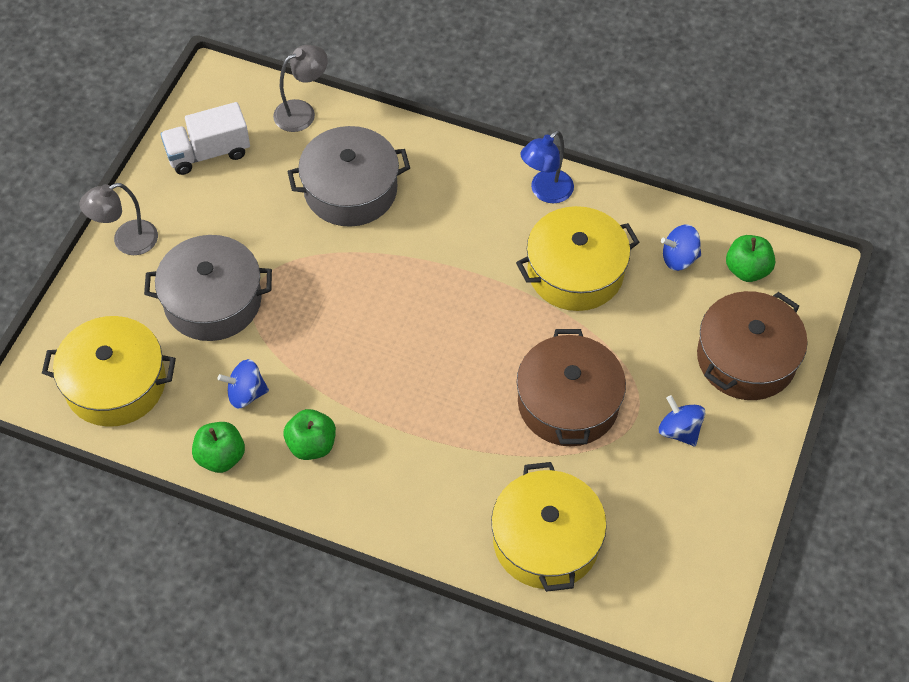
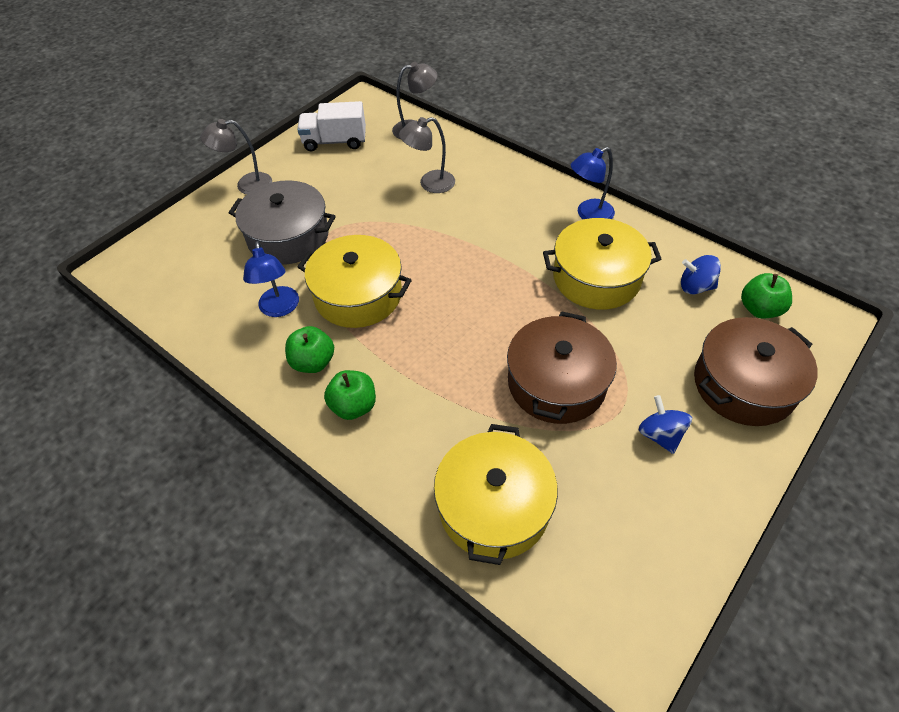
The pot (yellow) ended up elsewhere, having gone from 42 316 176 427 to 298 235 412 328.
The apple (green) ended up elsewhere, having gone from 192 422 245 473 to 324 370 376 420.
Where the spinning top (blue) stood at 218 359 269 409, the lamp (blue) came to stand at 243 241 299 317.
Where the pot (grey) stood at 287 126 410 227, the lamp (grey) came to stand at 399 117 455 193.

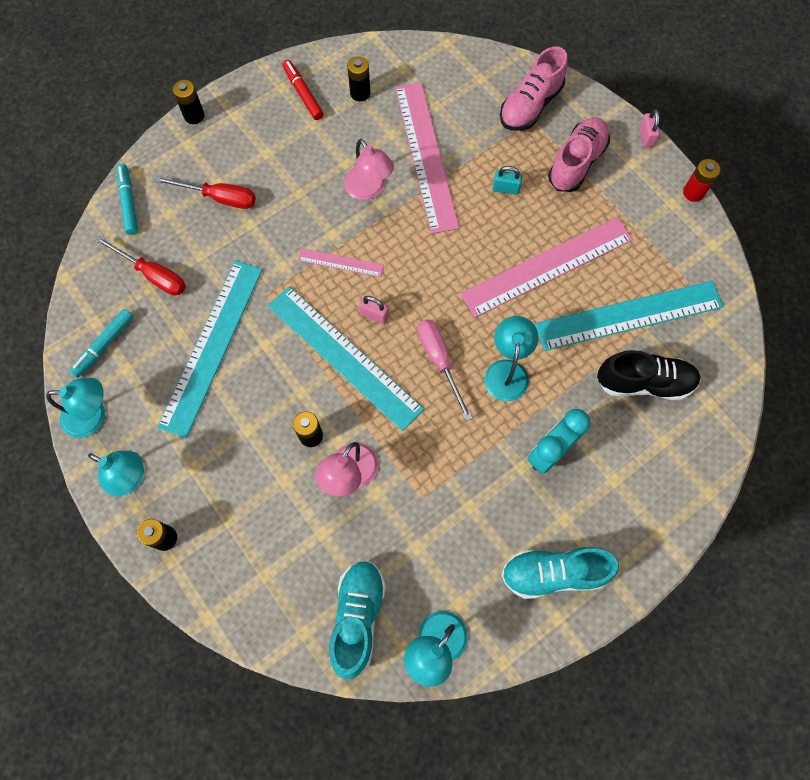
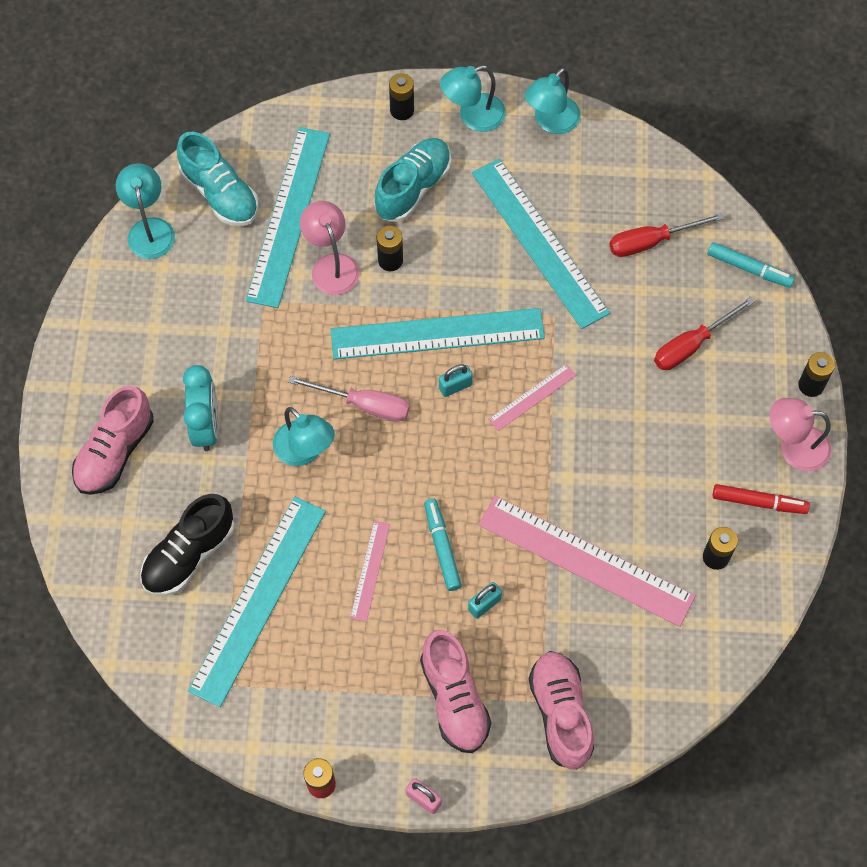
The marker (turquoise) ended up elsewhere, having gone from 69 309 134 378 to 424 499 462 591.
The lamp (pink) ended up elsewhere, having gone from 344 139 394 200 to 770 398 831 471.
What was the padlock (pink) at 359 296 389 324 turned into the padlock (turquoise) at 439 364 472 397.
The size of the ruler (pink) at 460 217 633 318 changed by a factor of 0.47.
The shoe (turquoise) ended up elsewhere, having gone from 501 547 619 599 to 374 138 451 222.
The second view gained the shoe (pink) at 72 385 154 495.
The second view gained the ruler (turquoise) at 246 127 330 308.

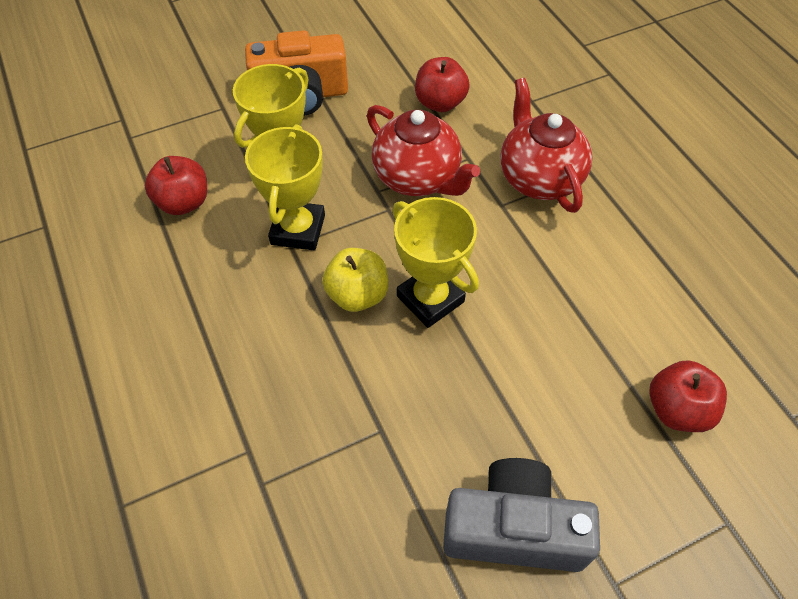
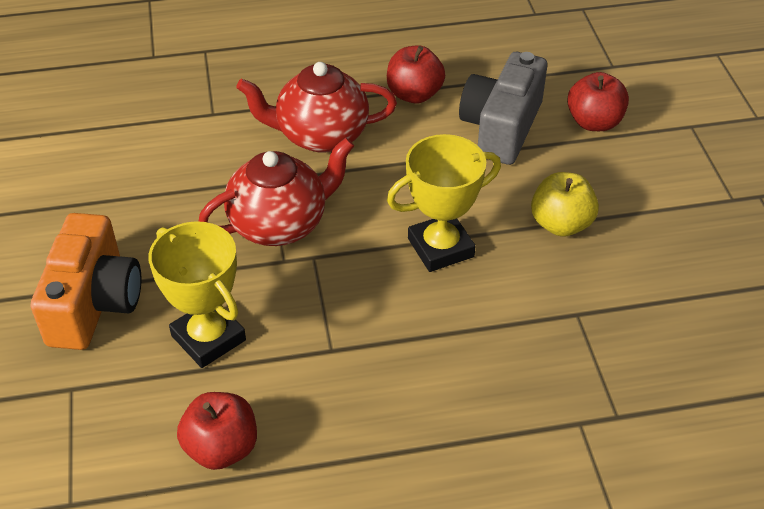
The second view lost the trophy (yellow) at 245 124 325 250.
The apple (yellow) ended up elsewhere, having gone from 322 248 388 312 to 531 172 599 237.
The apple (red) ended up elsewhere, having gone from 415 57 470 112 to 387 45 445 104.
The camera (grey) ended up elsewhere, having gone from 443 458 600 572 to 459 52 547 165.

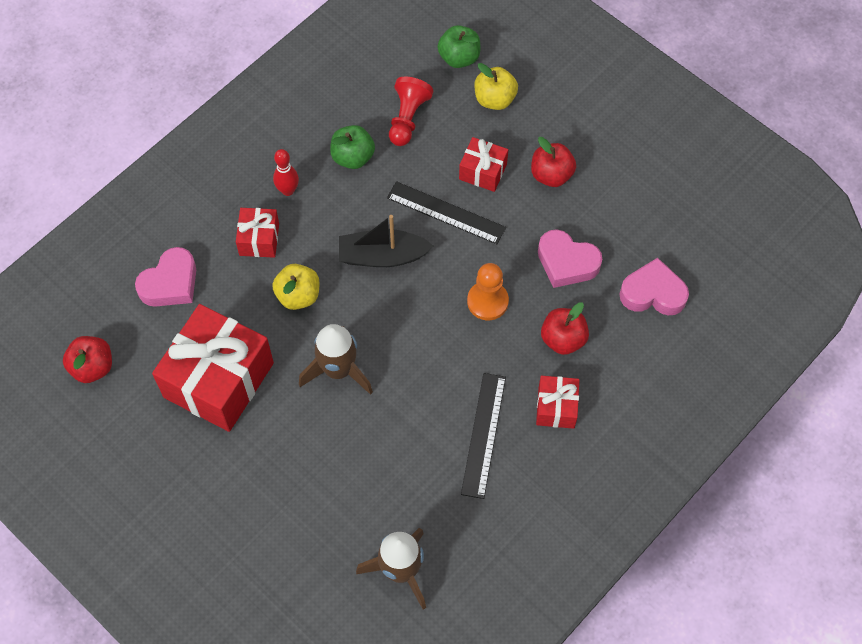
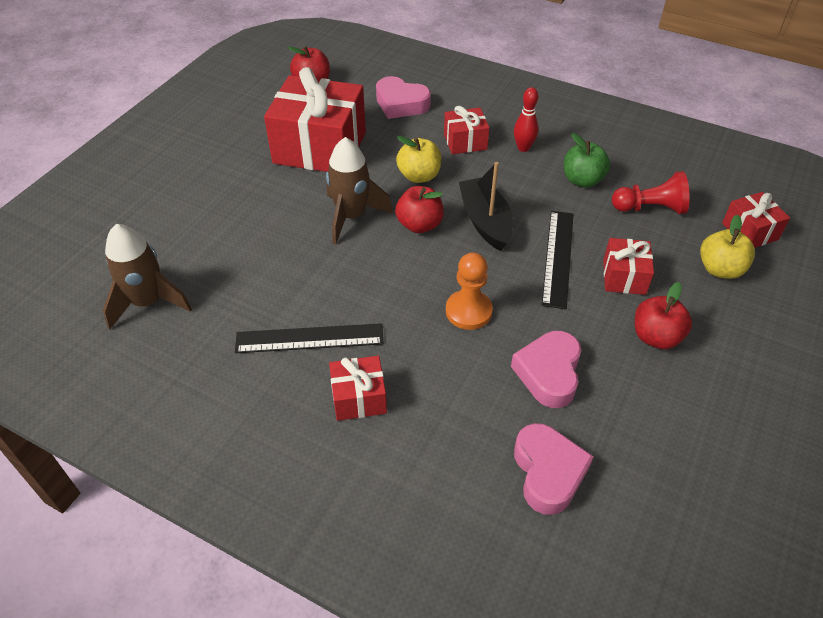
Where the apple (green) stood at 438 25 480 68, the gift (red) came to stand at 722 192 790 248.
The apple (red) ended up elsewhere, having gone from 541 302 589 355 to 395 186 444 233.

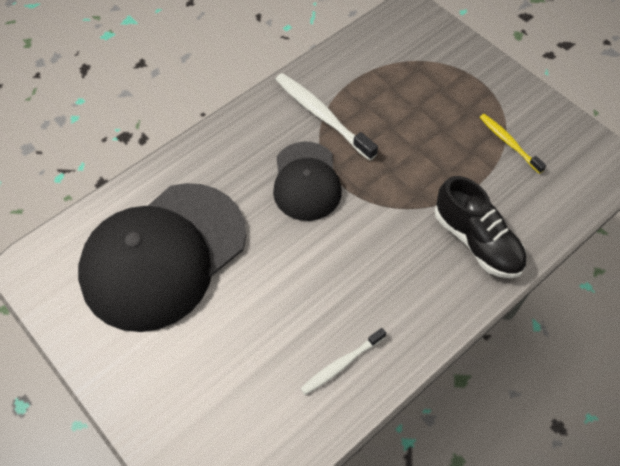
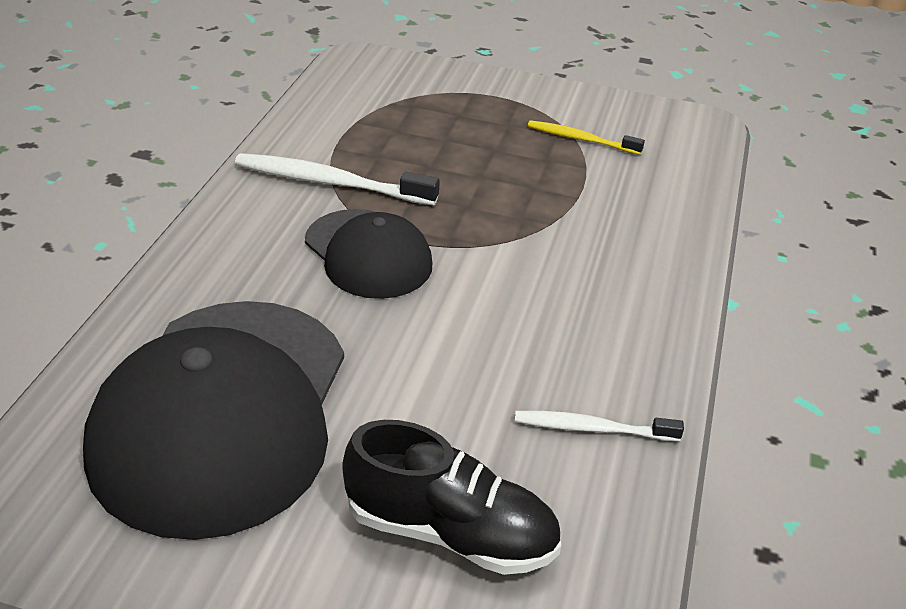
The toothbrush (white) at 300 328 386 395 ended up facing another way, 75 degrees clockwise from before.
The shoe (black) ended up elsewhere, having gone from 435 176 527 278 to 342 420 561 575.

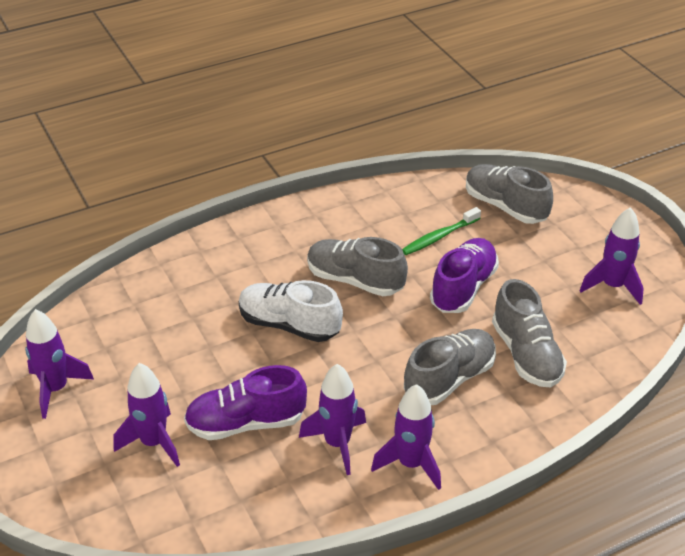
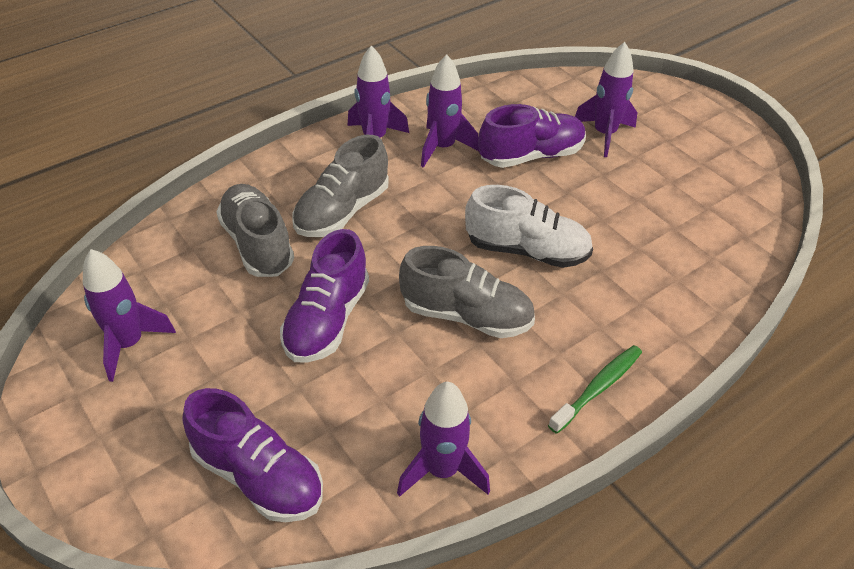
The rocket (purple) ended up elsewhere, having gone from 25 309 94 419 to 397 382 490 497.
The toothbrush (green) ended up elsewhere, having gone from 402 207 481 255 to 548 345 642 434.
What was the shoe (grey) at 466 164 553 224 turned into the shoe (purple) at 182 388 323 522.

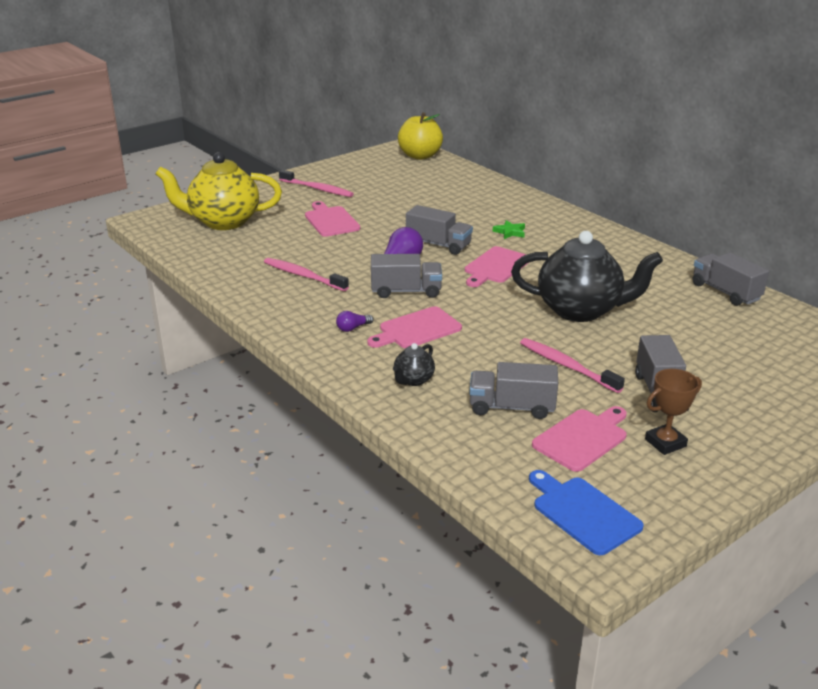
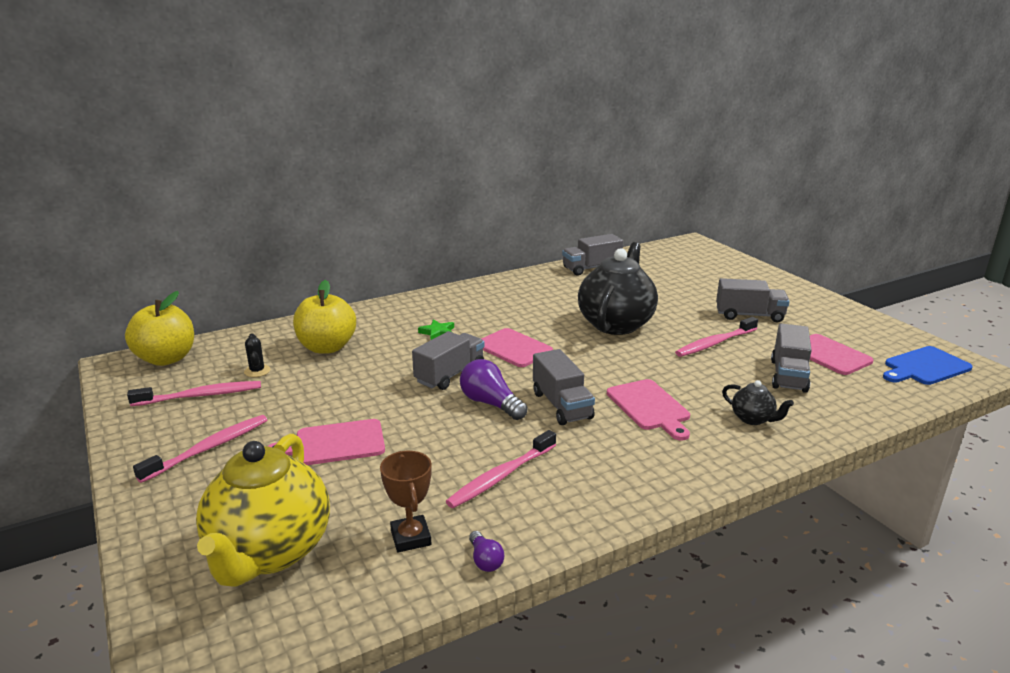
The light bulb (purple) ended up elsewhere, having gone from 336 311 374 332 to 469 531 504 572.
The truck (grey) at 371 254 442 298 ended up facing another way, 150 degrees clockwise from before.
The trophy (brown) ended up elsewhere, having gone from 645 369 702 455 to 380 451 432 552.
The second view gained the toothbrush (pink) at 127 381 261 406.
The second view gained the cactus (black) at 244 333 270 377.
The second view gained the apple (yellow) at 293 280 356 354.

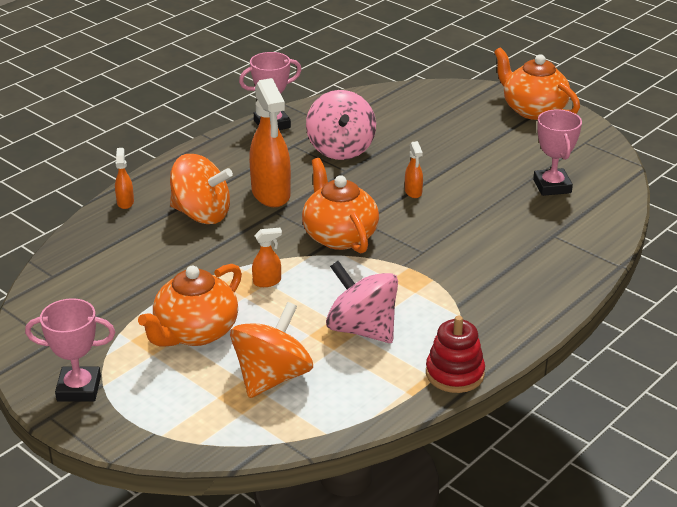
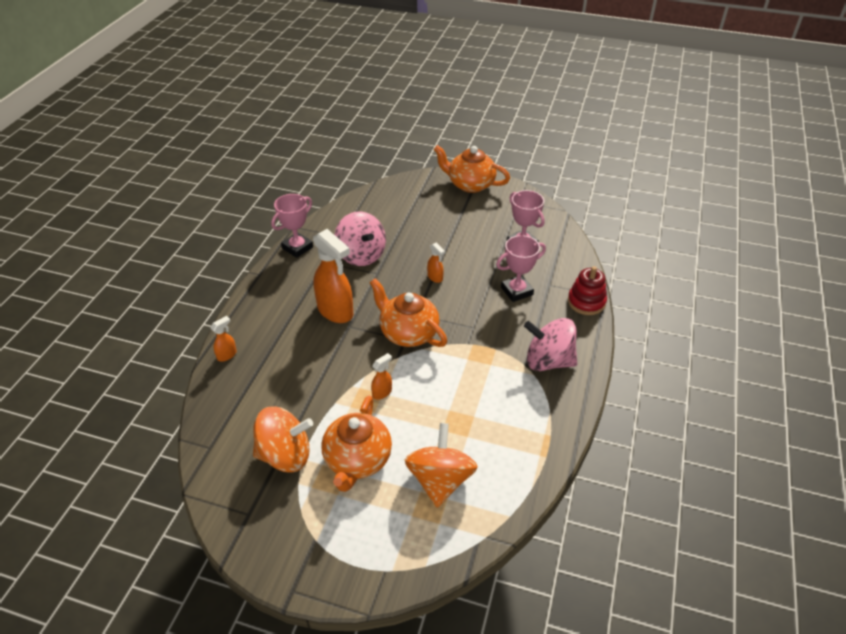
The trophy (pink) ended up elsewhere, having gone from 25 298 115 402 to 496 235 546 302.
The spray bottle (orange) at 115 148 134 209 ended up facing another way, 75 degrees clockwise from before.
The spinning top (orange) ended up elsewhere, having gone from 170 154 233 224 to 253 406 313 473.
The spinning top (pink) ended up elsewhere, having gone from 326 261 398 343 to 524 318 577 371.
The stacking toy (red) ended up elsewhere, having gone from 426 316 485 393 to 568 266 607 315.

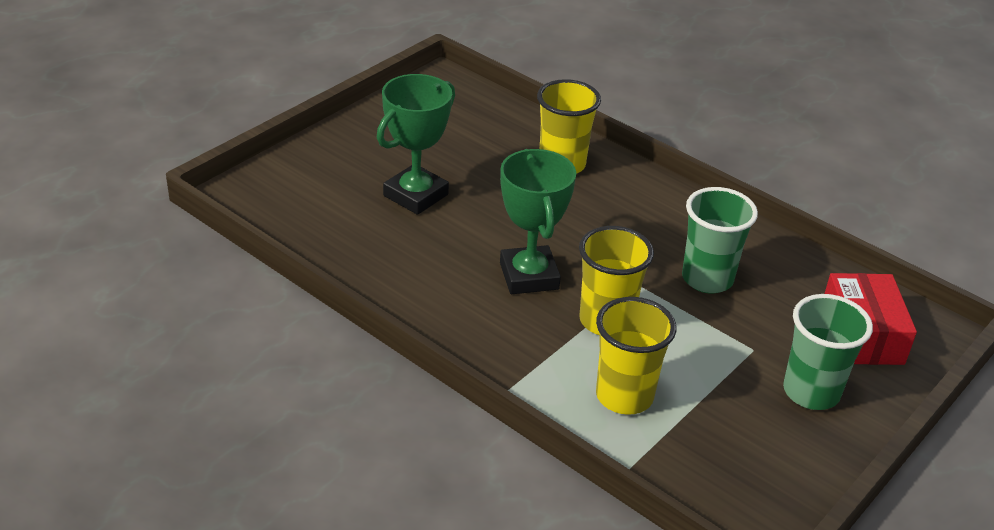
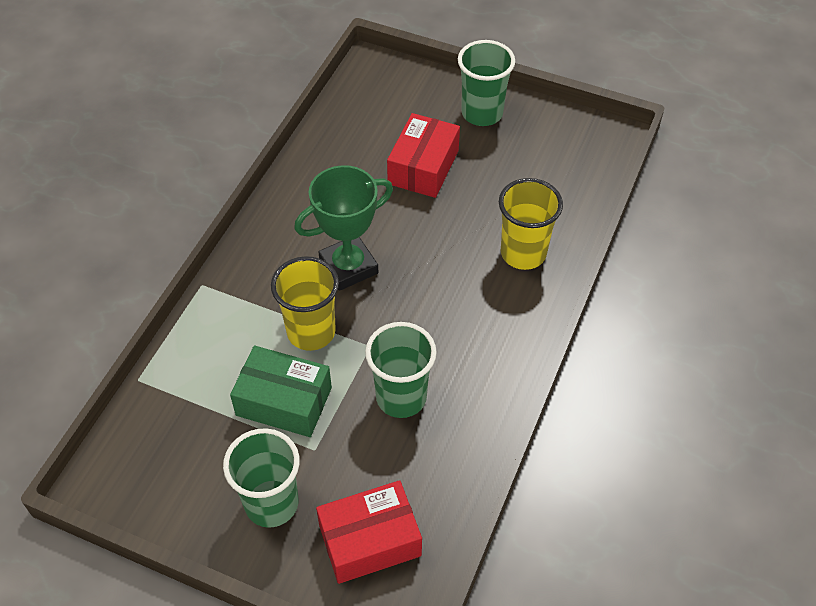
Where the trophy (green) stood at 377 74 455 215, the box (red) came to stand at 387 113 460 198.
The second view lost the cup (yellow) at 596 297 676 415.
The second view gained the box (green) at 230 346 332 437.
The second view gained the cup (green) at 458 40 515 126.

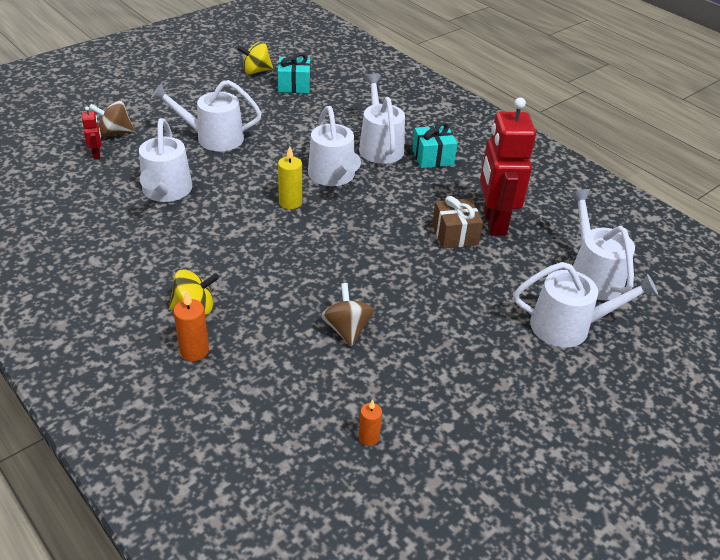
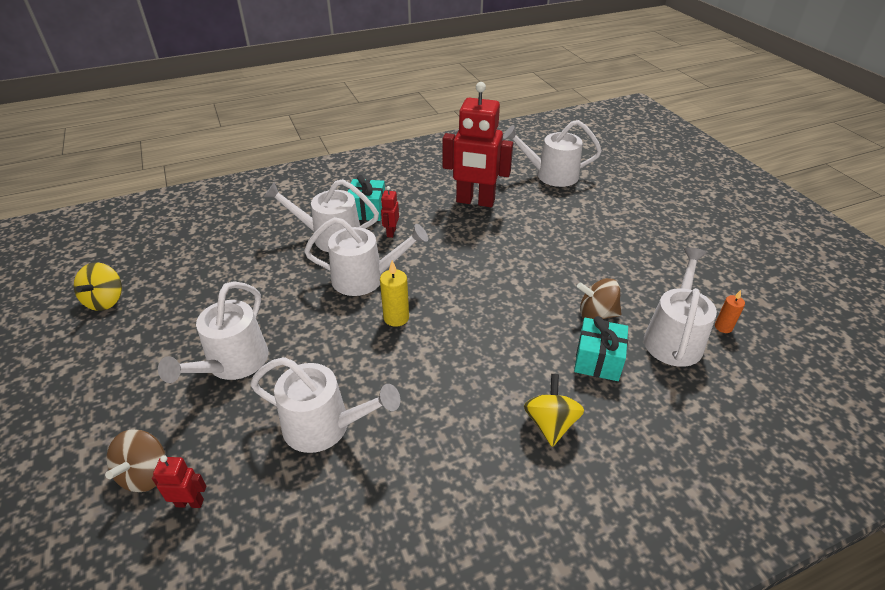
The second view lost the candle (orange) at 173 291 209 361.
The gift (turquoise) ended up elsewhere, having gone from 278 53 310 93 to 574 316 628 381.
The second view lost the gift (brown) at 432 196 483 249.
The watering can (white) ended up elsewhere, having gone from 513 262 658 347 to 644 248 717 367.
The second view gained the robot (red) at 381 186 399 238.

